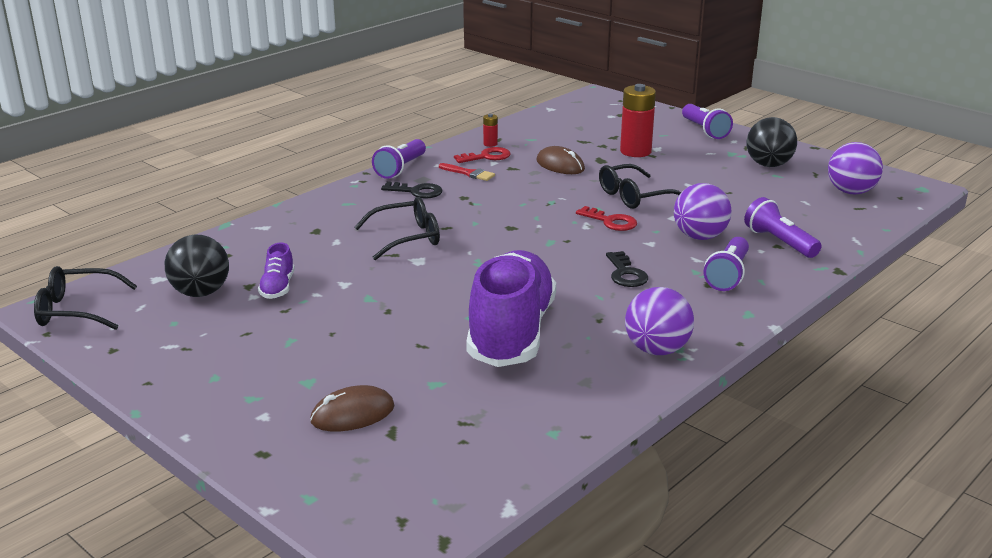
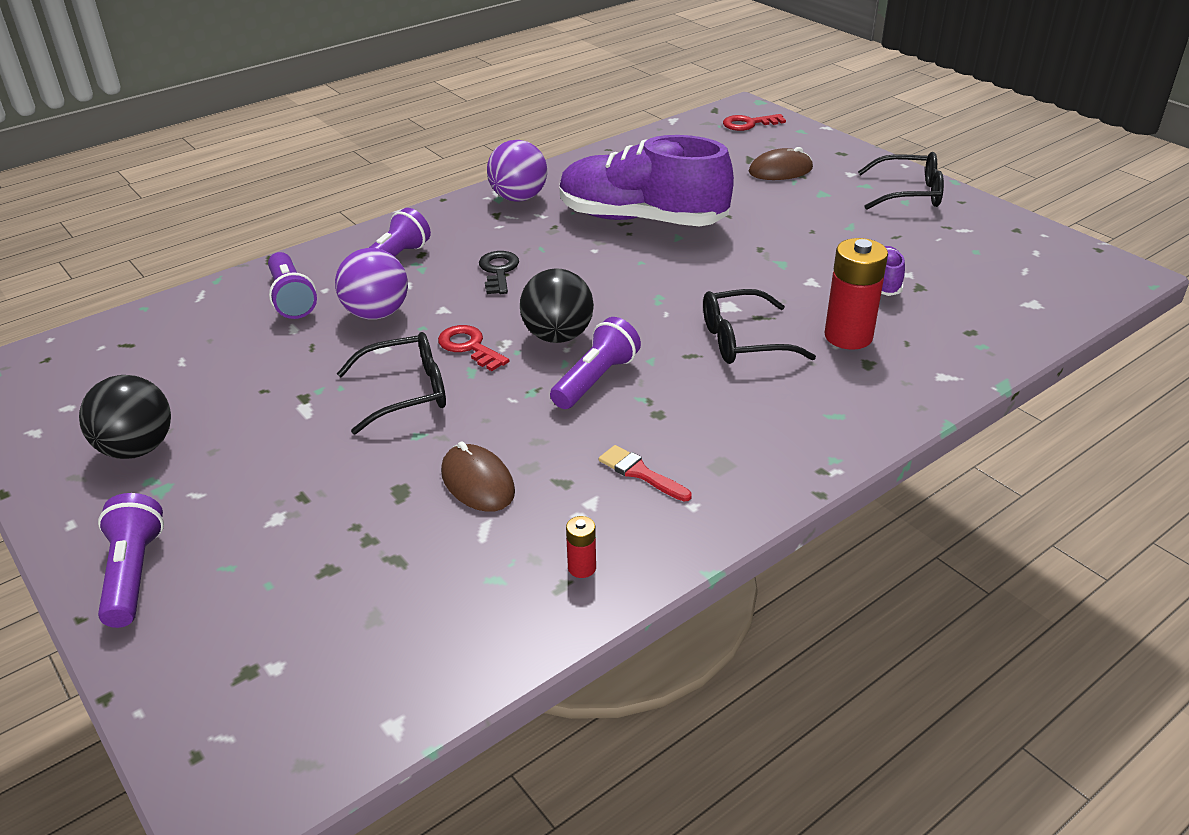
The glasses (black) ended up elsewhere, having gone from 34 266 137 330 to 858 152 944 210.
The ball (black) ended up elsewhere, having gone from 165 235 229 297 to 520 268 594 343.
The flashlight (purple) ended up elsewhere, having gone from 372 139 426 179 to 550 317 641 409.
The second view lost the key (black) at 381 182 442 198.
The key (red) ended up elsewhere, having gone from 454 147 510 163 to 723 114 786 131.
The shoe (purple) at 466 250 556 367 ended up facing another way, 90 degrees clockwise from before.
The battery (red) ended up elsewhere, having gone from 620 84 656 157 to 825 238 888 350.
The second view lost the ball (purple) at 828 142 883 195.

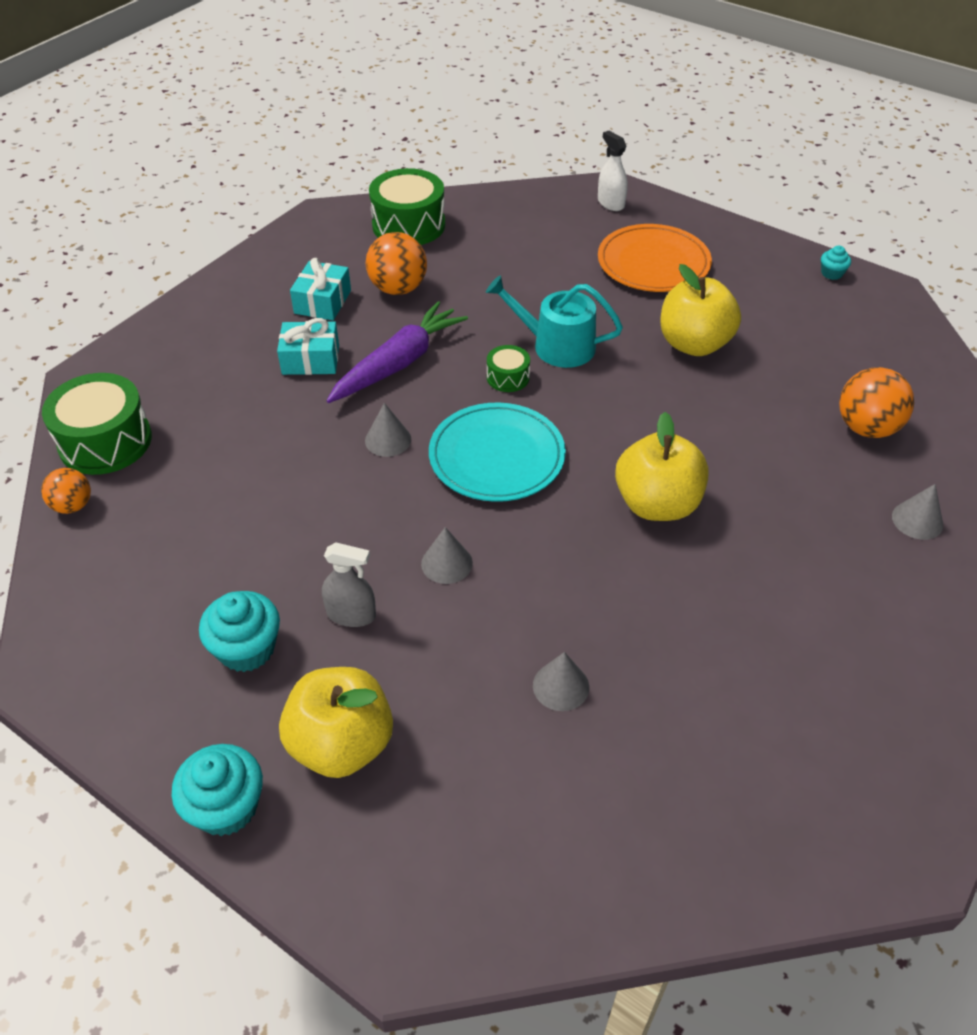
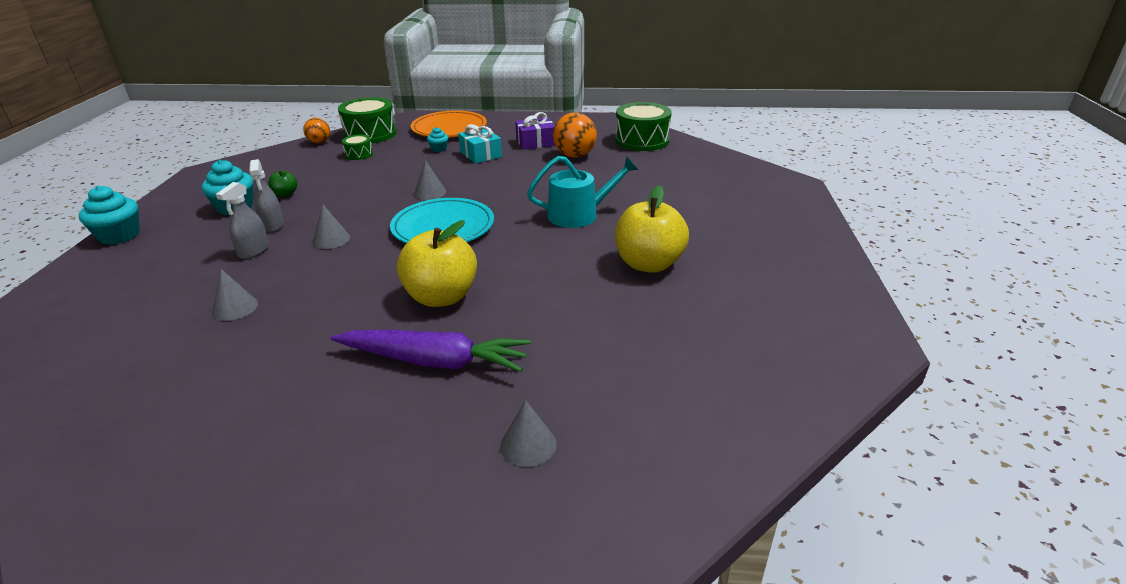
The second view lost the apple (yellow) at 279 667 393 778.
What was the gift (turquoise) at 290 258 351 320 turned into the gift (purple) at 515 112 555 150.
The carrot (purple) ended up elsewhere, having gone from 326 301 468 403 to 331 330 531 372.
The watering can (turquoise) at 486 275 623 368 ended up facing another way, 90 degrees clockwise from before.
The drum (green) ended up elsewhere, having gone from 487 345 530 392 to 342 135 373 160.
The second view lost the spray bottle (white) at 598 131 628 211.
The plate (orange) ended up elsewhere, having gone from 598 224 712 292 to 411 111 487 138.
The cupcake (turquoise) ended up elsewhere, having gone from 821 246 851 280 to 427 127 448 152.
The second view lost the ball (orange) at 839 367 915 438.
The second view gained the spray bottle (grey) at 216 182 269 259.
The second view gained the apple (green) at 268 170 297 197.

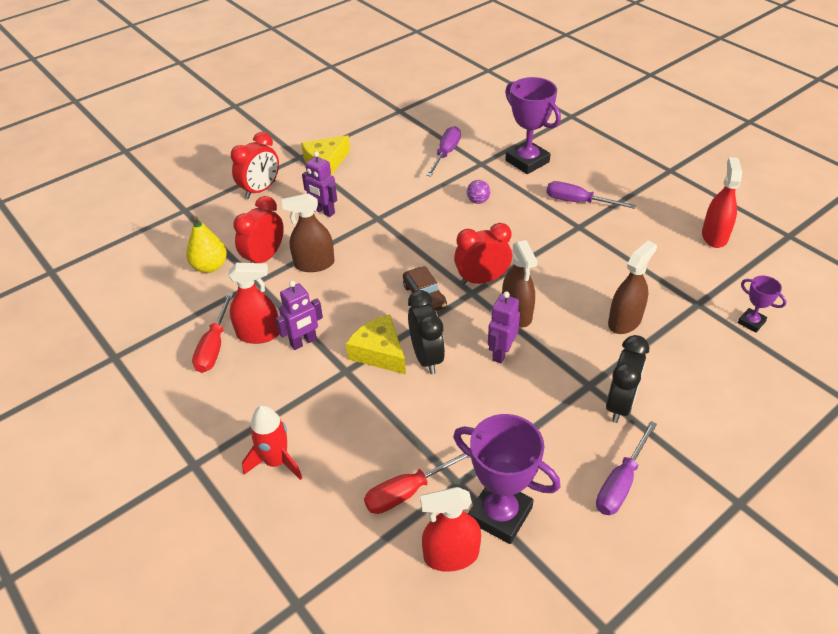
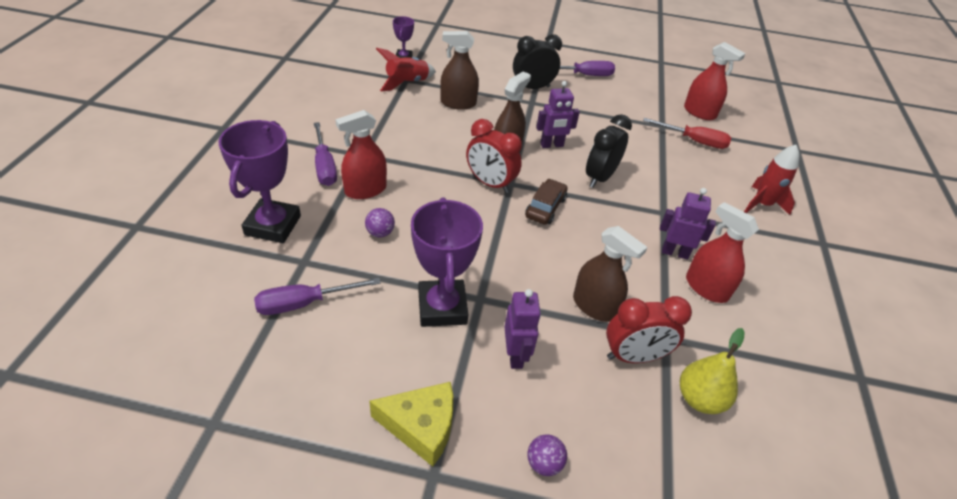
The second view lost the screwdriver (red) at 192 293 233 373.
Where the clock (red) stood at 231 132 279 199, the ball (purple) came to stand at 527 434 567 476.
The second view lost the cheese (yellow) at 346 314 406 375.
The trophy (purple) ended up elsewhere, having gone from 453 414 561 544 to 411 197 483 327.
The spray bottle (red) ended up elsewhere, having gone from 702 157 742 248 to 335 110 387 199.
The second view gained the rocket (red) at 376 48 436 91.

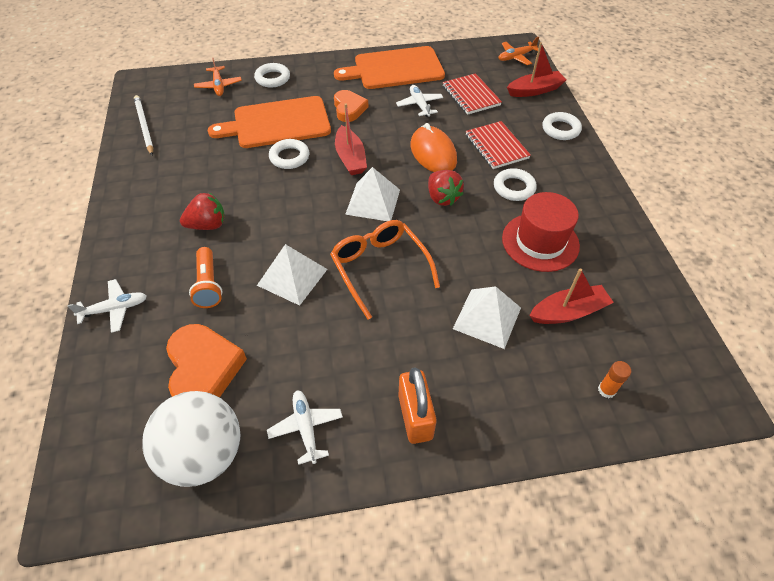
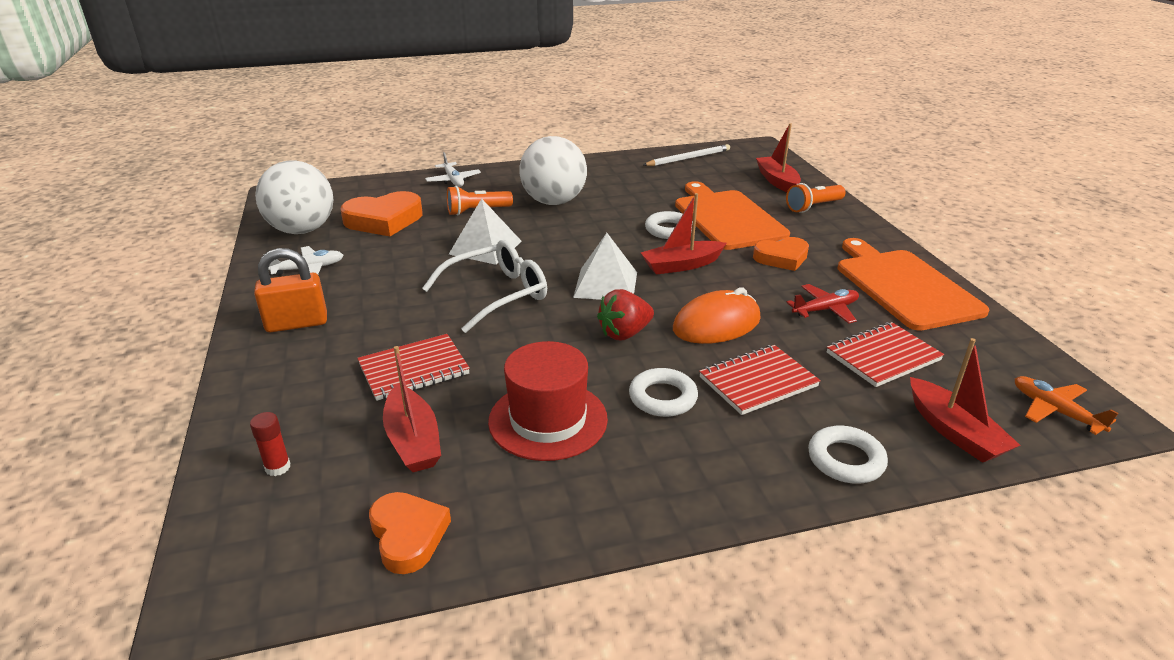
Where the strawberry (red) stood at 180 192 225 230, the ball (white) came to stand at 519 136 587 205.
Where the plane (orange) stood at 194 58 242 96, the boat (red) came to stand at 756 123 801 192.
Where the ring (white) stood at 254 63 290 88, the flashlight (orange) came to stand at 786 183 846 213.
What was the glasses (orange) at 330 220 440 320 turned into the glasses (white) at 422 240 547 333.
What was the plane (white) at 396 85 443 117 turned into the plane (red) at 786 284 859 323.
Where the pyramid (white) stood at 453 286 521 349, the notebook (red) came to stand at 357 334 470 401.
What was the glue stick (orange) at 598 361 631 398 turned into the glue stick (red) at 250 412 291 476.
The second view gained the heart (orange) at 369 492 451 574.

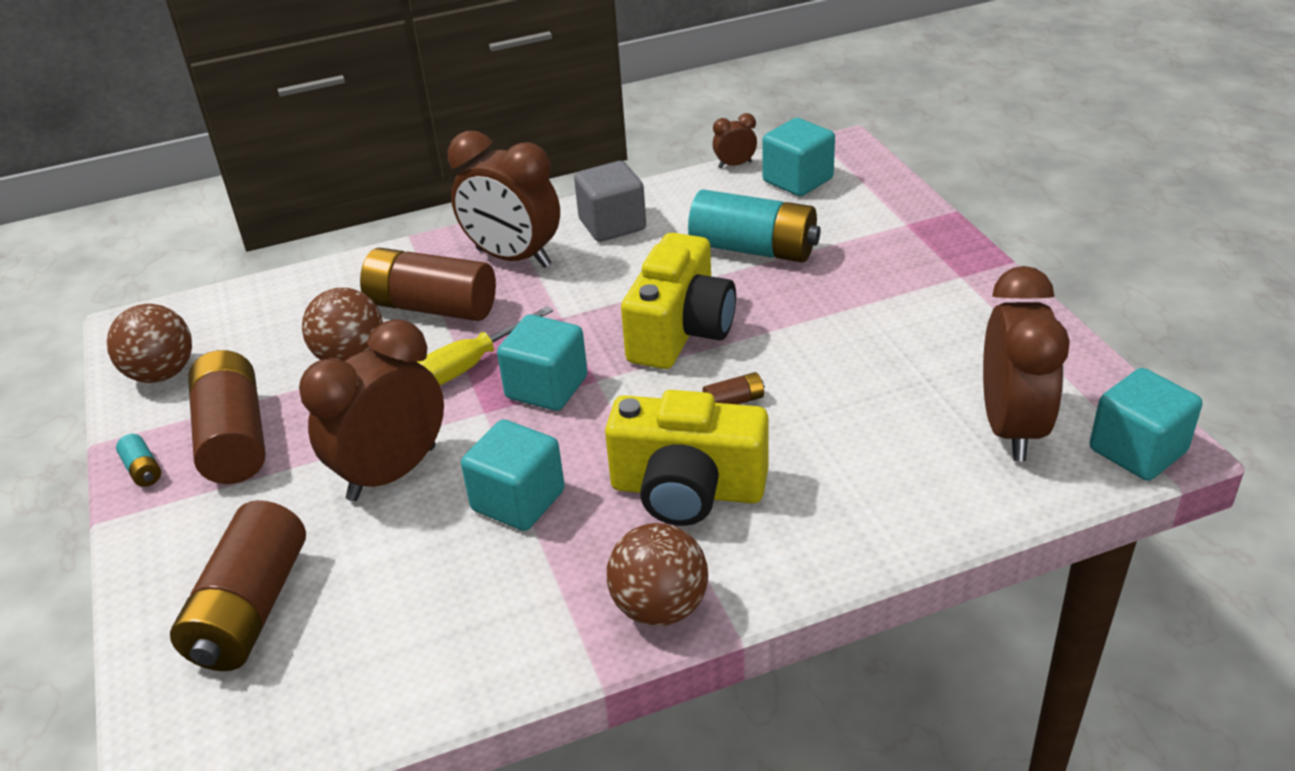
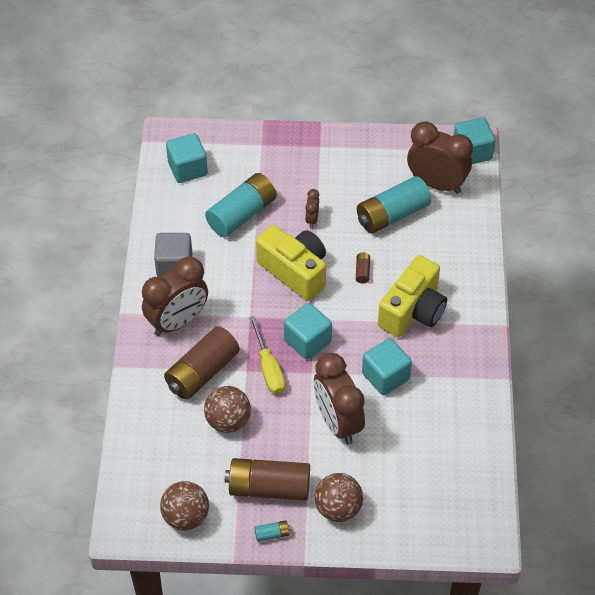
The second view lost the battery (brown) at 170 500 306 671.
The ball (brown) ended up elsewhere, having gone from 607 523 708 626 to 315 473 363 522.
The clock (brown) ended up elsewhere, having gone from 713 113 757 168 to 305 189 320 228.
The second view gained the battery (turquoise) at 357 176 431 233.

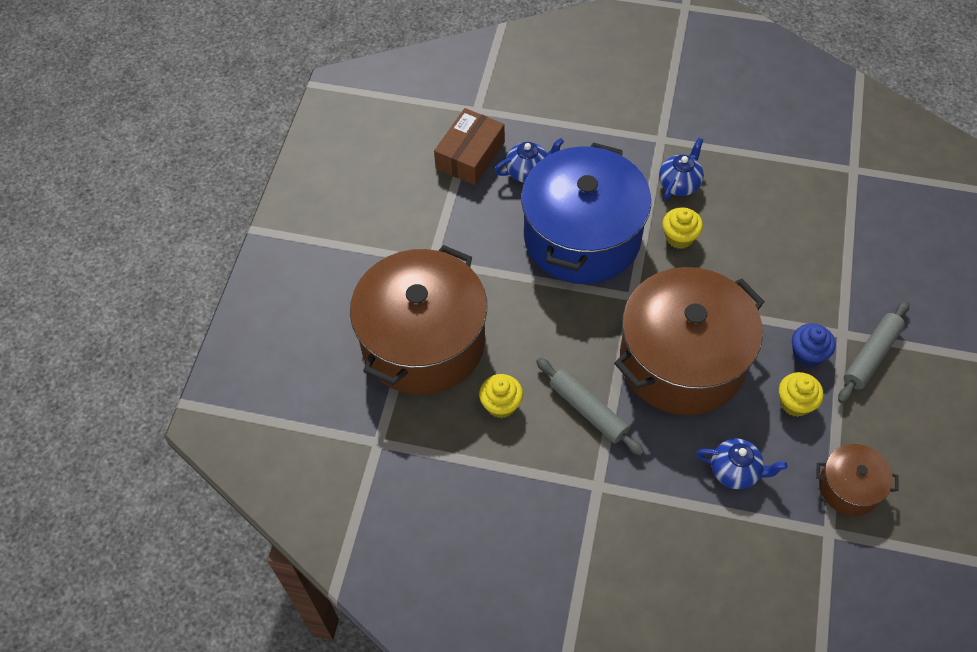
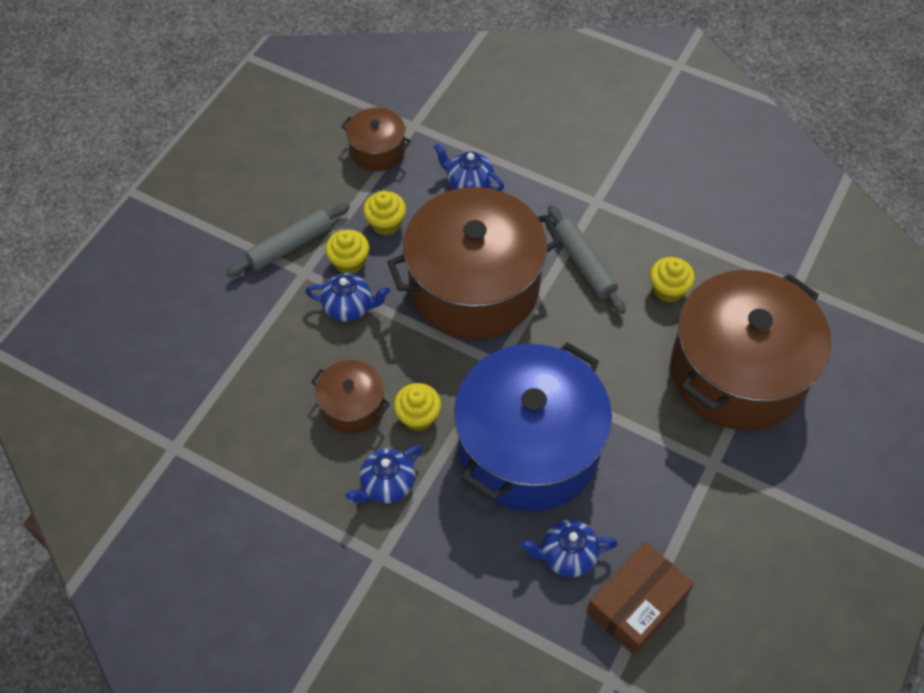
What was the cupcake (blue) at 792 324 835 367 turned into the cupcake (yellow) at 325 230 369 274.
The second view gained the teapot (blue) at 305 273 389 322.
The second view gained the pot (brown) at 311 360 390 434.

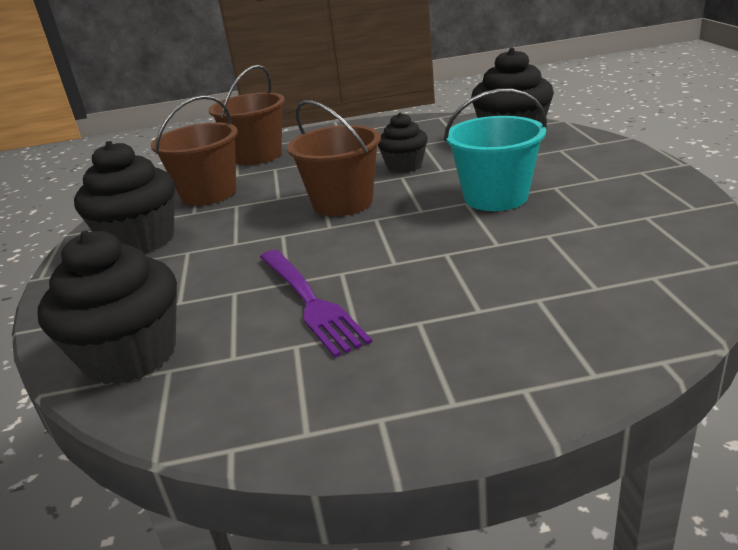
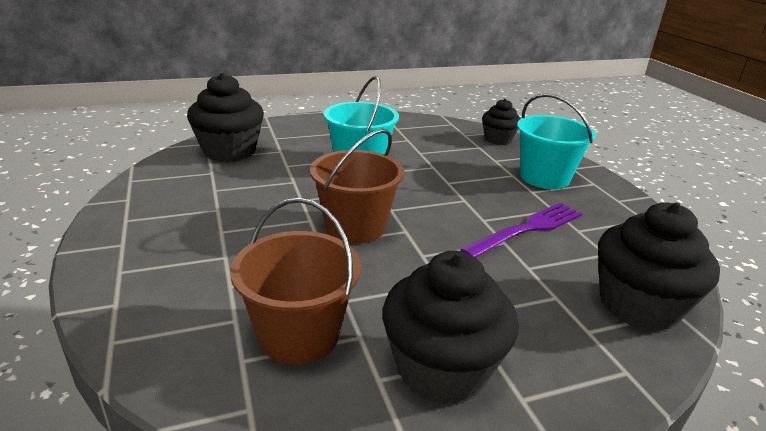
The second view lost the bucket (brown) at 209 65 285 165.
The cupcake (black) ended up elsewhere, having gone from 378 113 428 173 to 482 99 521 145.
The second view gained the bucket (turquoise) at 517 94 596 189.

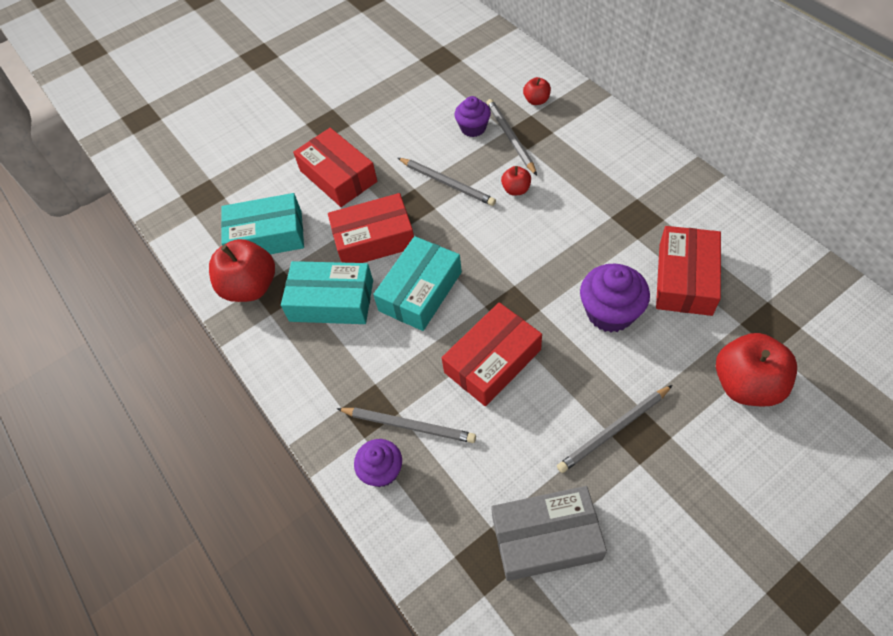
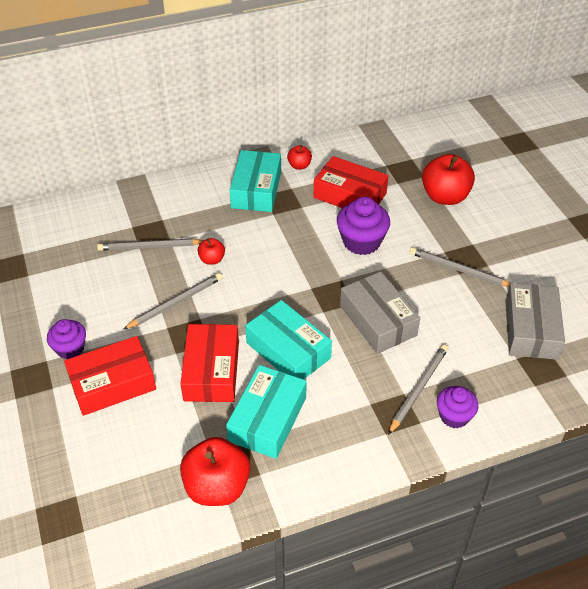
The box (turquoise) ended up elsewhere, having gone from 221 193 304 254 to 230 150 281 212.
What was the box (red) at 442 302 542 406 turned into the box (grey) at 340 271 420 354.
The cupcake (purple) ended up elsewhere, having gone from 455 96 491 137 to 47 319 86 359.
The apple (red) ended up elsewhere, having gone from 523 77 551 105 to 287 145 312 170.
The pencil (grey) at 557 385 672 473 ended up facing another way, 135 degrees clockwise from before.

